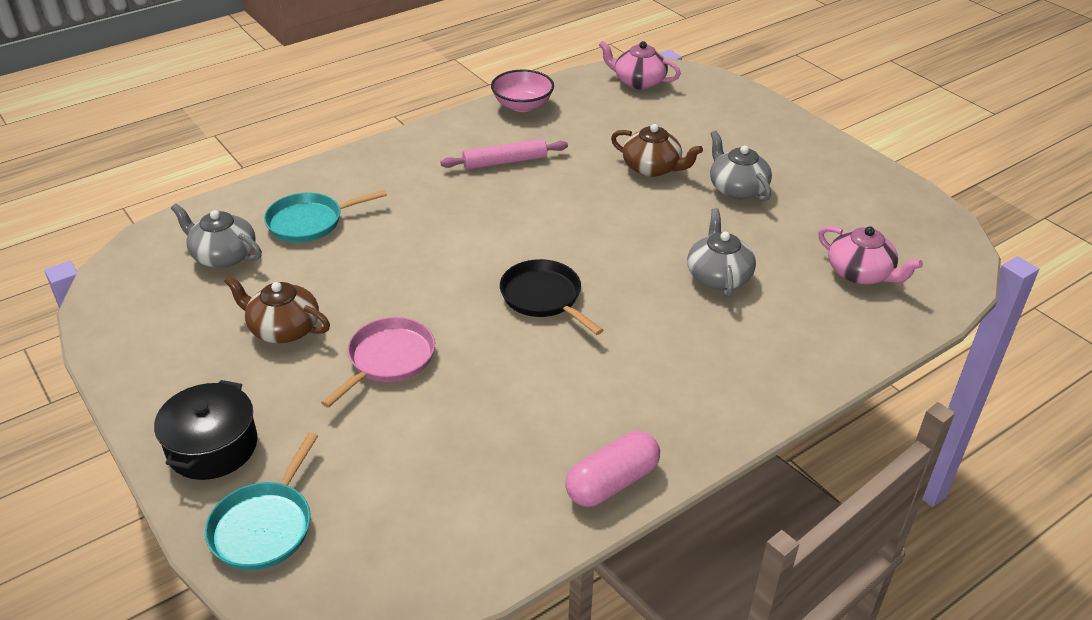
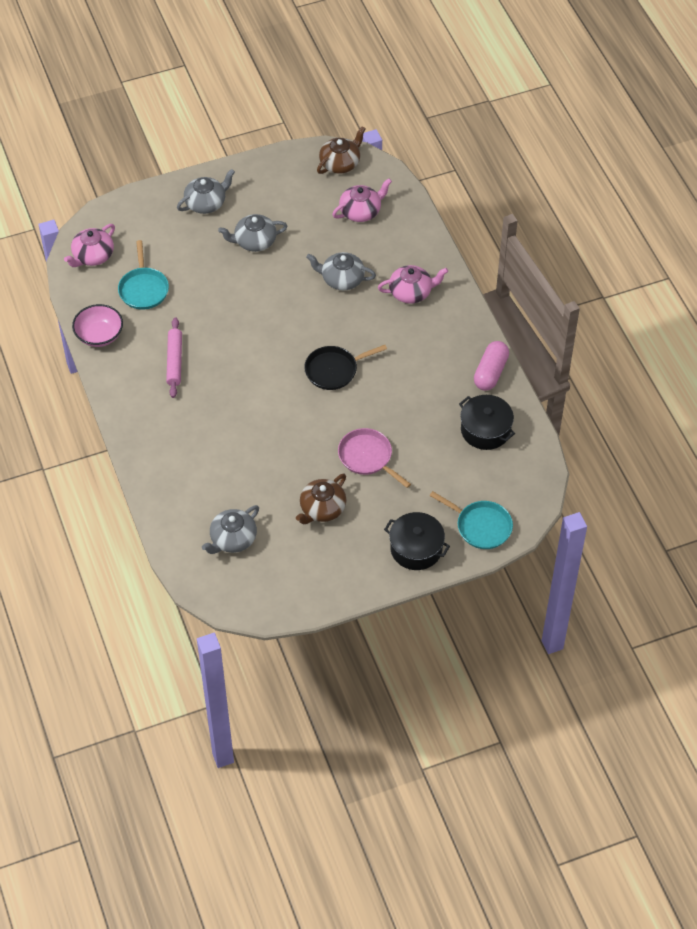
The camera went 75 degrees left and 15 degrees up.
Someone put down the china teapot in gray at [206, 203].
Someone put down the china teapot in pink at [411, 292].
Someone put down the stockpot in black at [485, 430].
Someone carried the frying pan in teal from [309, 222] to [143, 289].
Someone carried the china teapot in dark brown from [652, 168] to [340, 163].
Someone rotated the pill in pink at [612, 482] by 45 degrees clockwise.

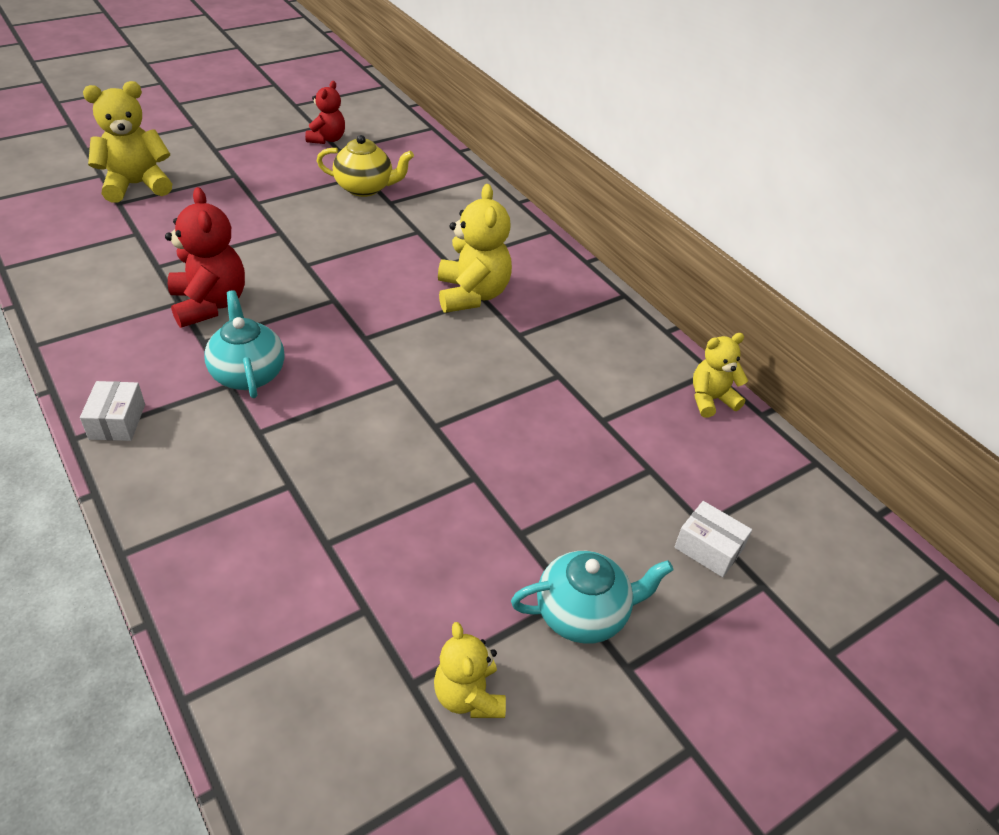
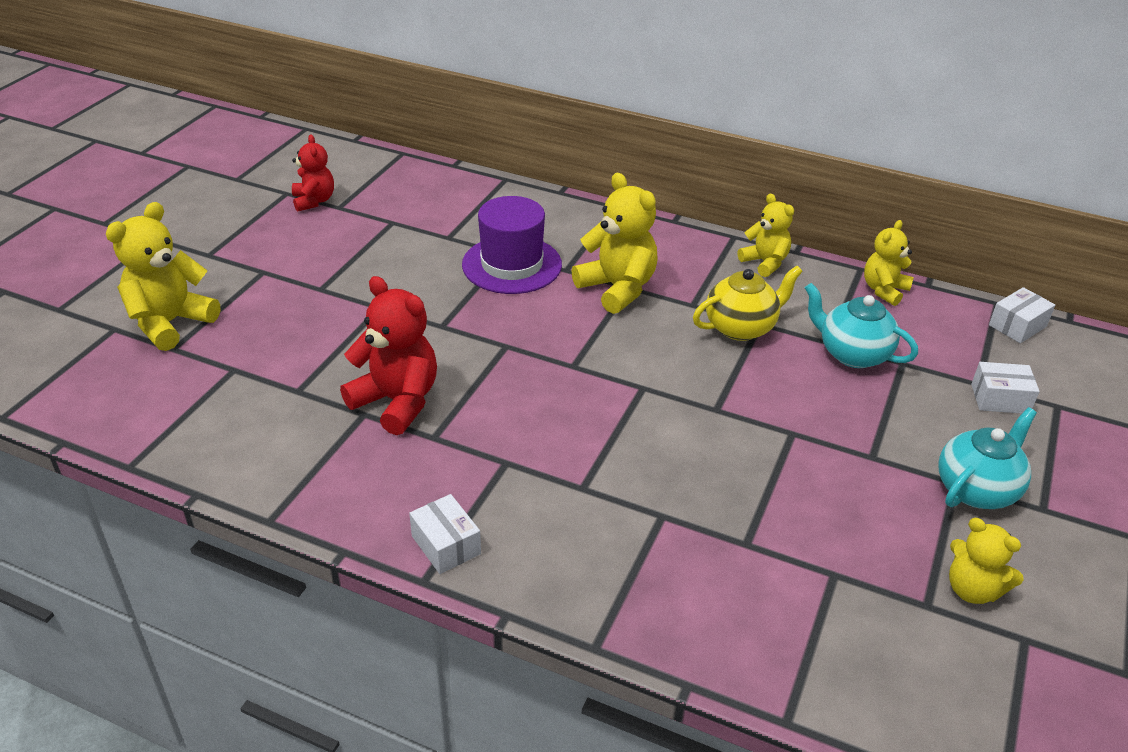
The camera went 30 degrees left and 5 degrees down.
Someone put down the hat in purple at [512, 265].
Someone put down the stuffed bear in golden at [765, 263].
Someone put down the box in snow-white at [1017, 326].
Someone carried the china teapot in teal from [248, 374] to [852, 354].
Someone carried the china teapot in golden from [365, 188] to [741, 327].

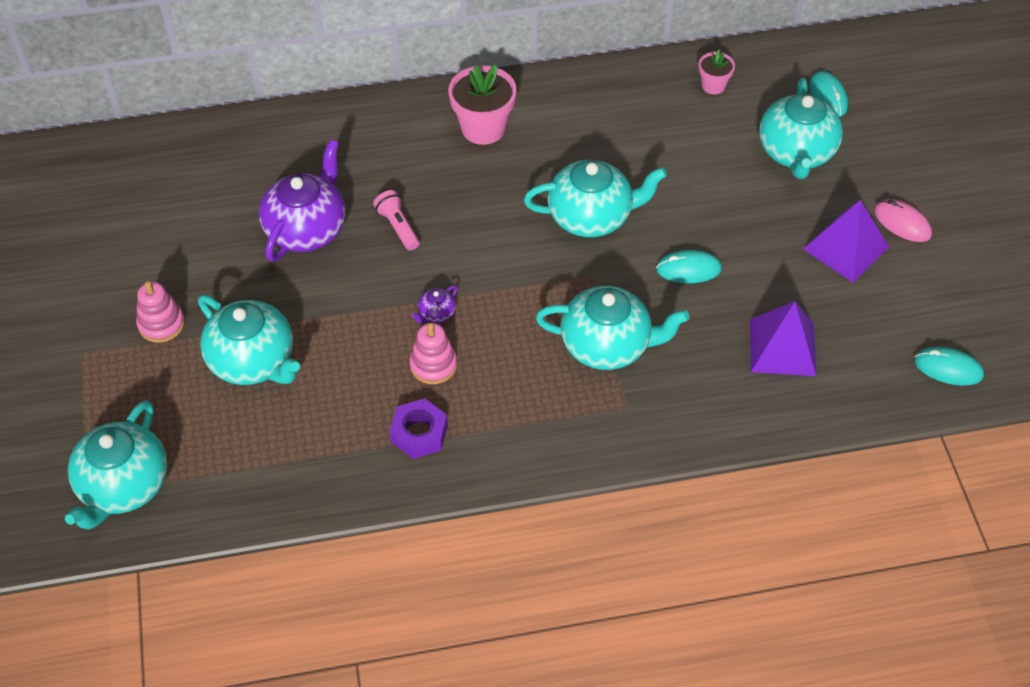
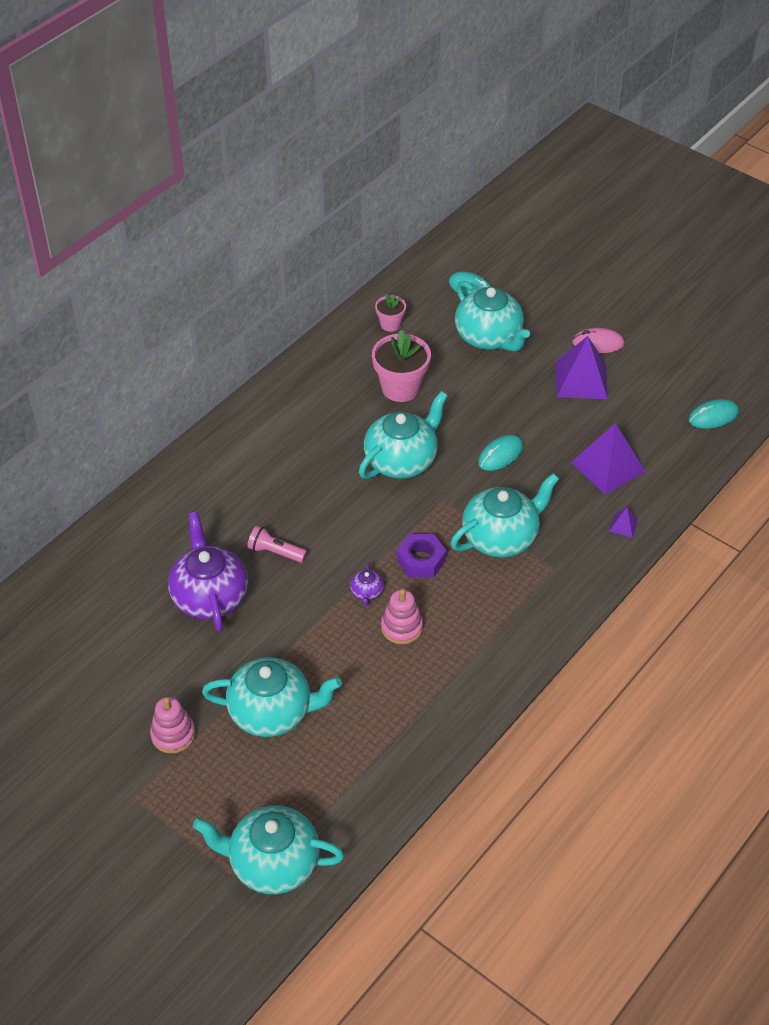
The camera went 40 degrees left and 5 degrees down.
Someone put down the pyramid in purple at [623, 525].
Someone carried the hex nut in purple from [419, 433] to [421, 560].
Someone carried the flower pot in pink from [483, 128] to [401, 388].
Someone rotated the china teapot in teal at [123, 486] by 120 degrees clockwise.

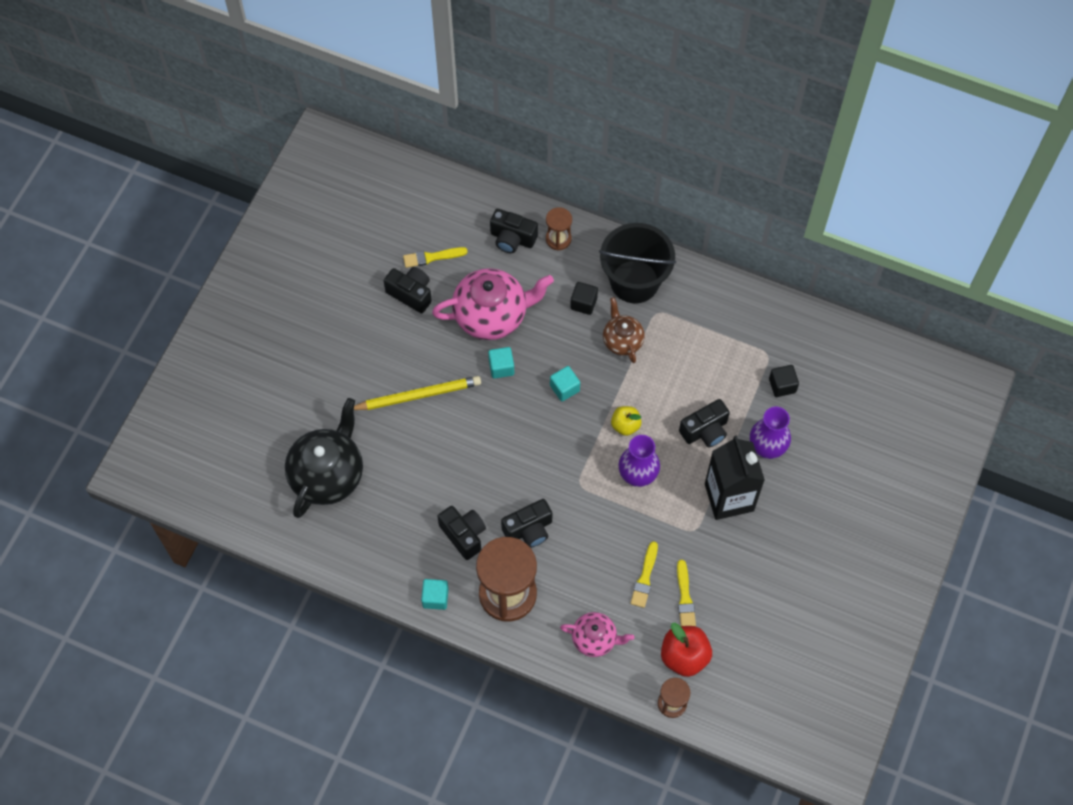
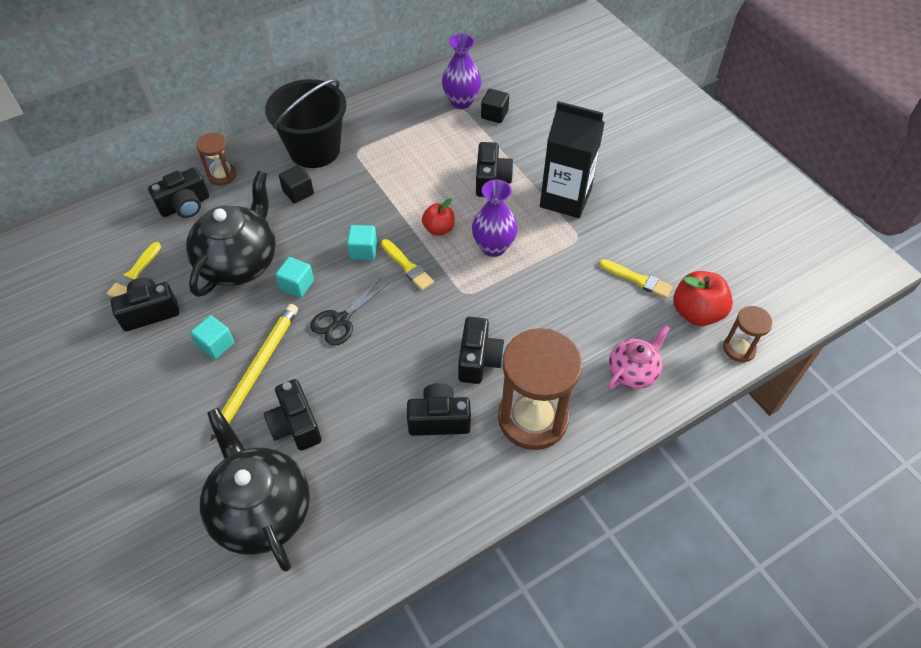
The camera went 55 degrees left and 10 degrees down.
Someone took away the china teapot in dark brown at [622, 340].
Someone put down the camera in black at [295, 425].
Someone put down the scissors in black at [341, 320].
Someone carried the solid cube in teal from [435, 598] to [216, 345].
Someone carried the paint brush in golden from [645, 578] to [407, 266].
Someone carried the flower vase in purple from [767, 448] to [461, 101].
Someone repainted the china teapot in pink at [491, 315], which became the china teapot in black at [239, 262].
Someone repainted the apple fruit in golden at [625, 425], which became the apple fruit in crimson at [439, 229].

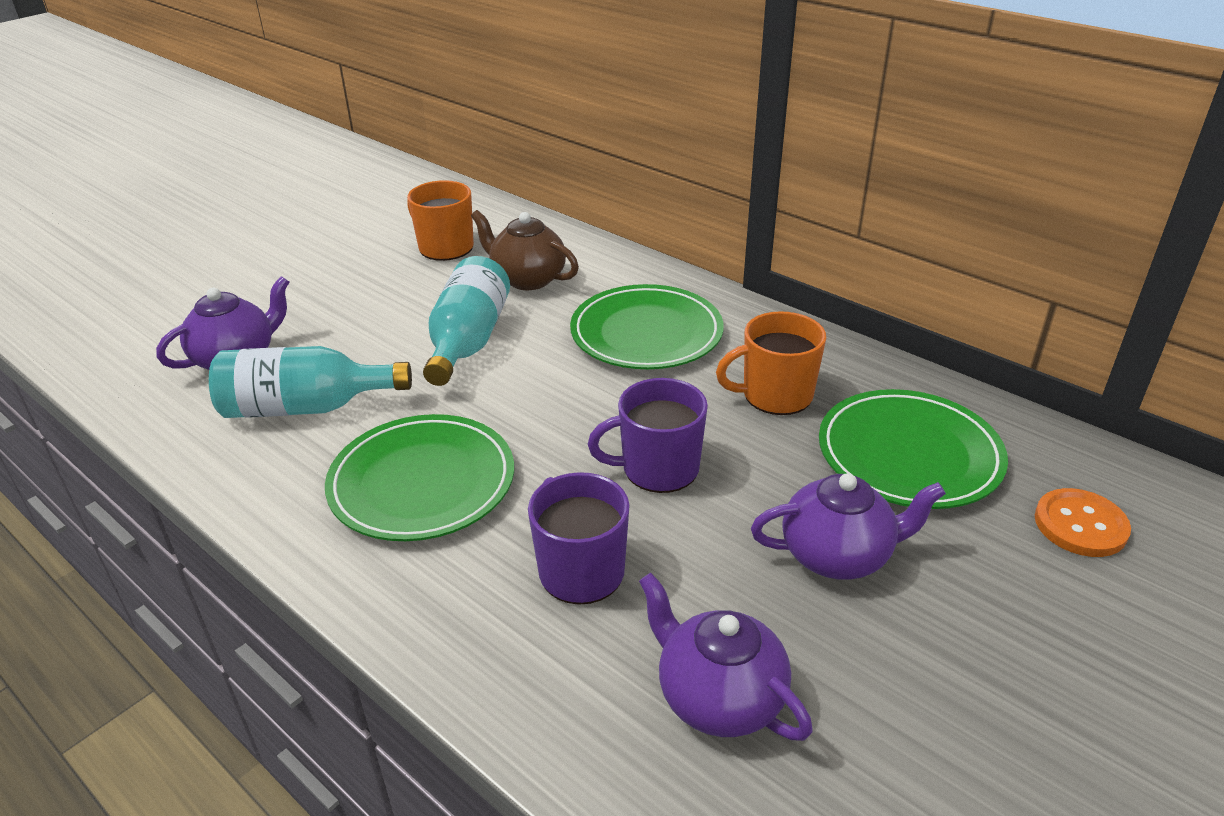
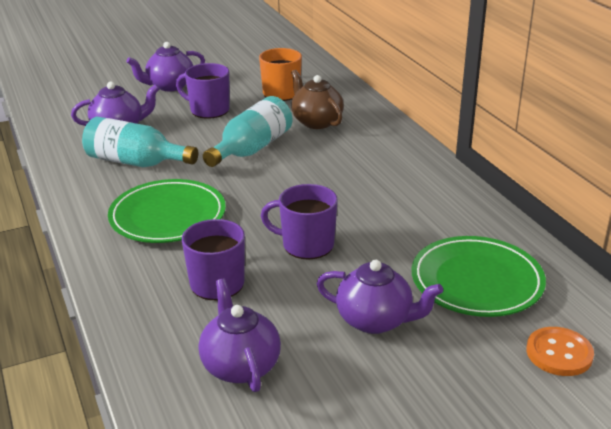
The camera went 25 degrees right and 5 degrees down.
Someone took away the dinner plate in green at [646, 333].
Someone took away the mug in bright orange at [775, 395].
Someone put down the china teapot in purple at [169, 86].
Someone put down the mug in purple at [208, 110].

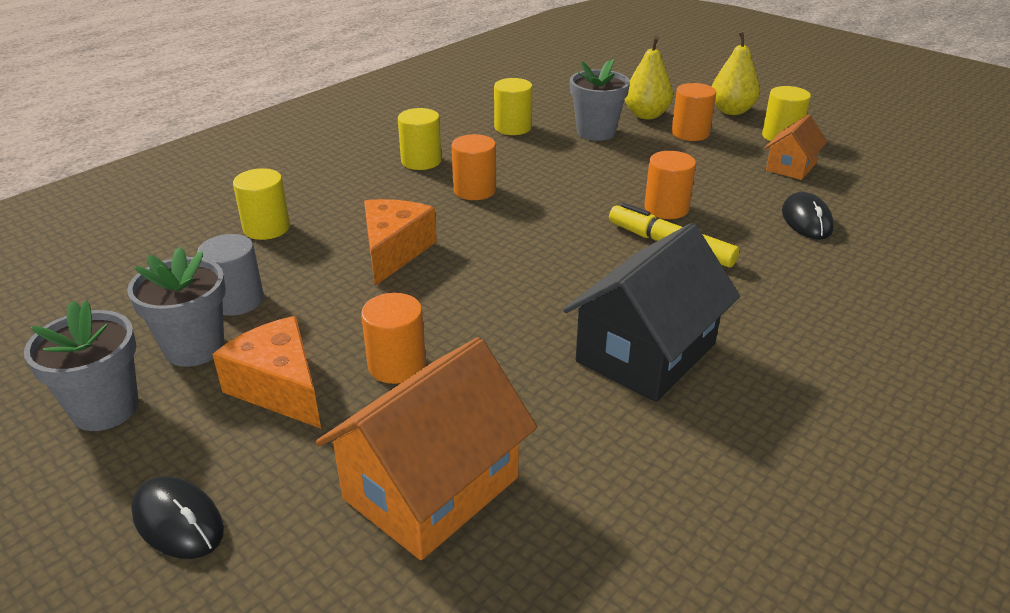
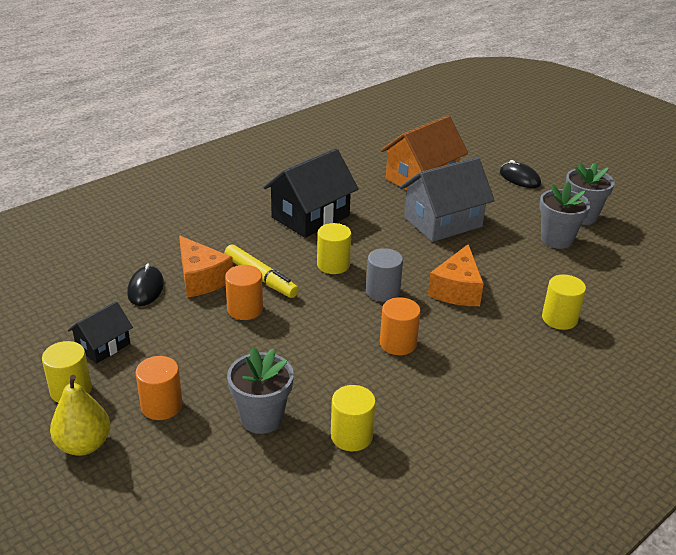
The camera went 175 degrees left and 0 degrees up.
Someone took away the pear in golden at [646, 115].
Someone carried the solid cylinder in gray from [237, 301] to [382, 291].
Someone carried the piece of cheese in bright orange from [279, 388] to [201, 279].
Someone carried the solid cylinder in golden from [421, 161] to [333, 265].
Someone swapped the solid cylinder in bright orange at [397, 365] for the house in gray at [443, 222].
Someone repainted the house in bright orange at [791, 167], which became the house in black at [103, 346].

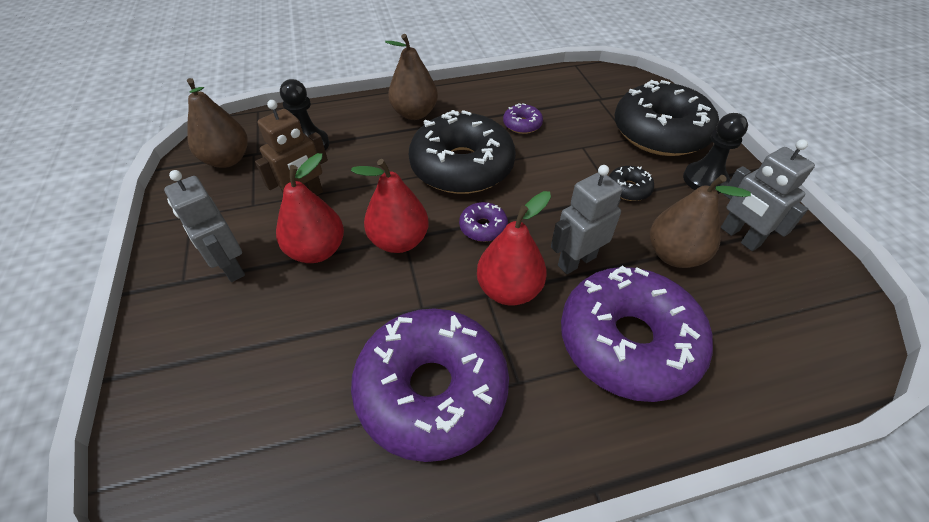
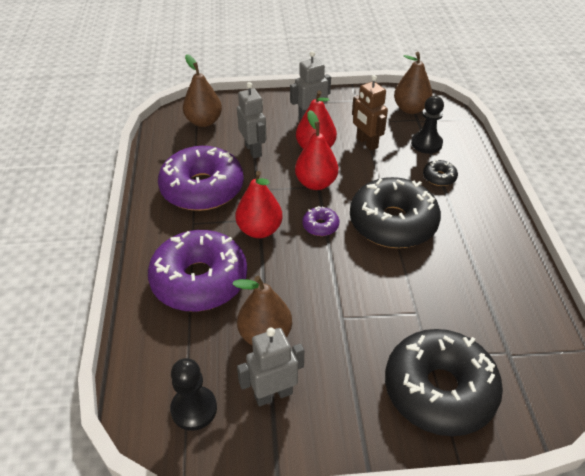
The camera went 100 degrees right and 5 degrees down.
Someone took away the donut in purple at [522, 124].
Someone carried the pear in dark brown from [414, 113] to [204, 122].
Someone carried the robot in gray from [576, 261] to [253, 150].
Someone carried the donut in black from [628, 189] to [439, 177].
Someone carried the chess pawn in black from [705, 179] to [194, 409].

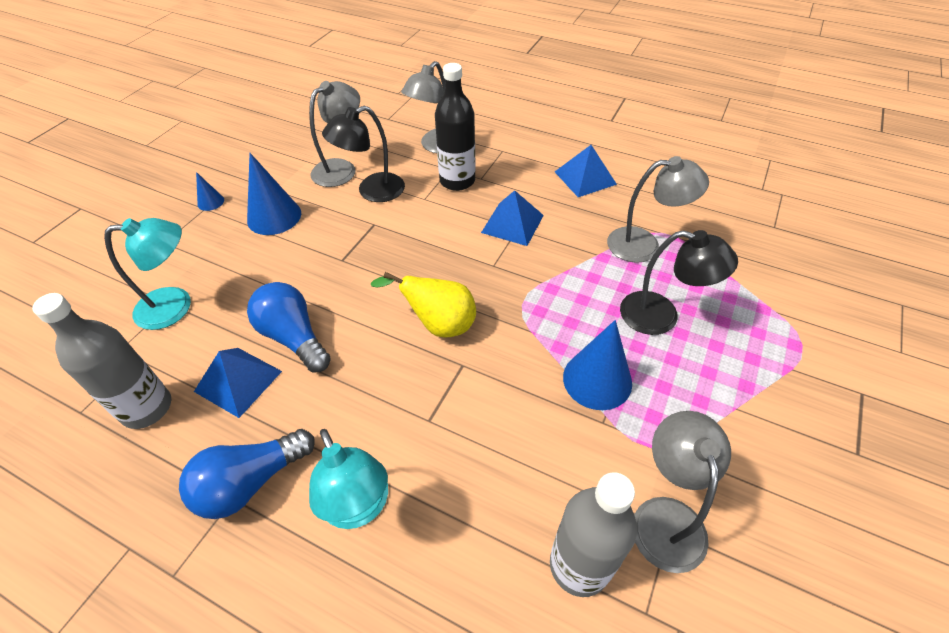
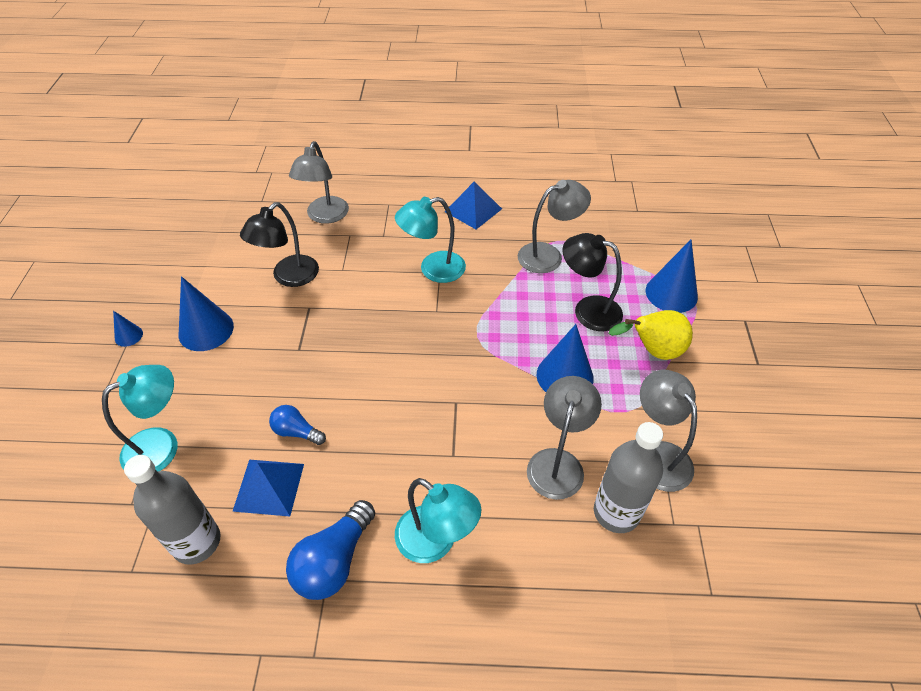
The camera went 25 degrees left and 0 degrees up.
Someone took away the flask in black at [457, 181].
Someone put down the cone in blue at [671, 293].
Someone carried the lamp in gray from [341, 168] to [558, 462].
Someone carried the pear in golden from [439, 325] to [653, 351].
Someone swapped the pyramid in blue at [512, 223] for the lamp in teal at [433, 269].
Someone rotated the lamp in black at [661, 316] by 150 degrees counterclockwise.
Someone scaled the bulb in blue at [294, 337] by 0.59.

